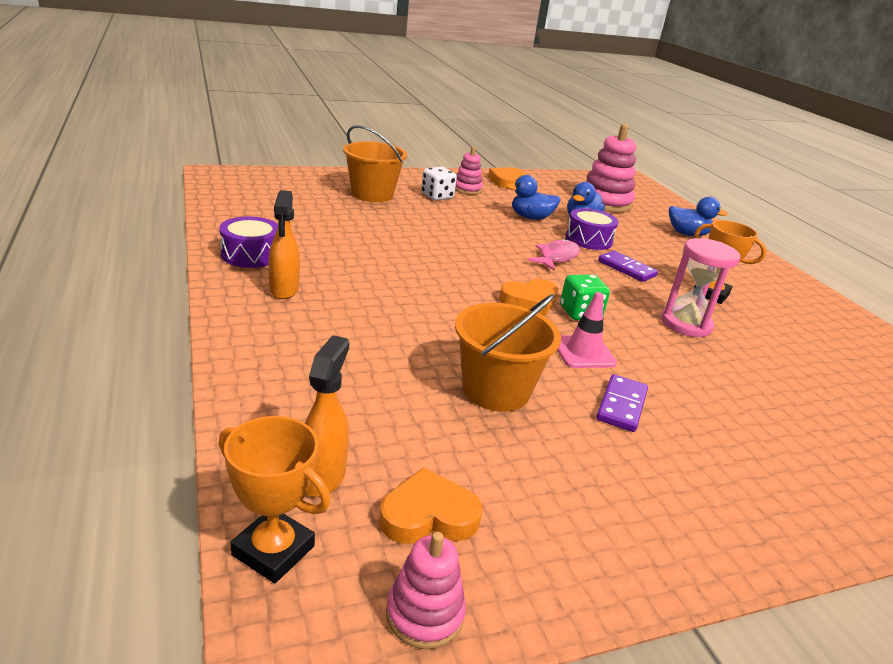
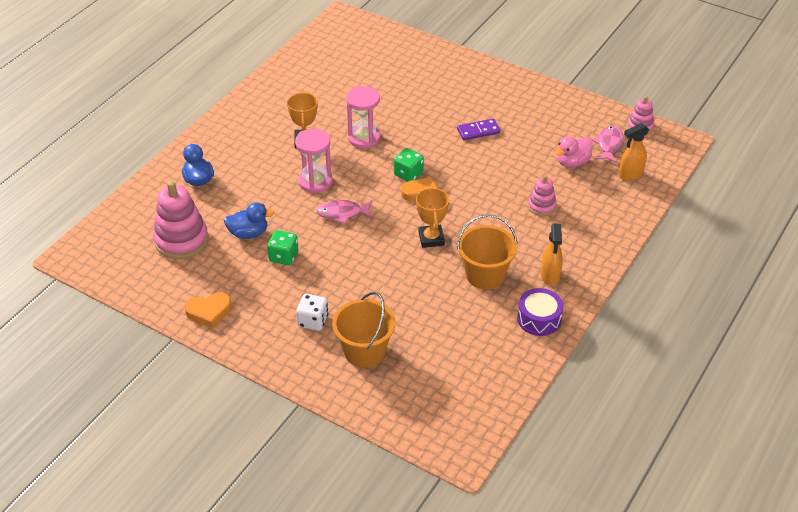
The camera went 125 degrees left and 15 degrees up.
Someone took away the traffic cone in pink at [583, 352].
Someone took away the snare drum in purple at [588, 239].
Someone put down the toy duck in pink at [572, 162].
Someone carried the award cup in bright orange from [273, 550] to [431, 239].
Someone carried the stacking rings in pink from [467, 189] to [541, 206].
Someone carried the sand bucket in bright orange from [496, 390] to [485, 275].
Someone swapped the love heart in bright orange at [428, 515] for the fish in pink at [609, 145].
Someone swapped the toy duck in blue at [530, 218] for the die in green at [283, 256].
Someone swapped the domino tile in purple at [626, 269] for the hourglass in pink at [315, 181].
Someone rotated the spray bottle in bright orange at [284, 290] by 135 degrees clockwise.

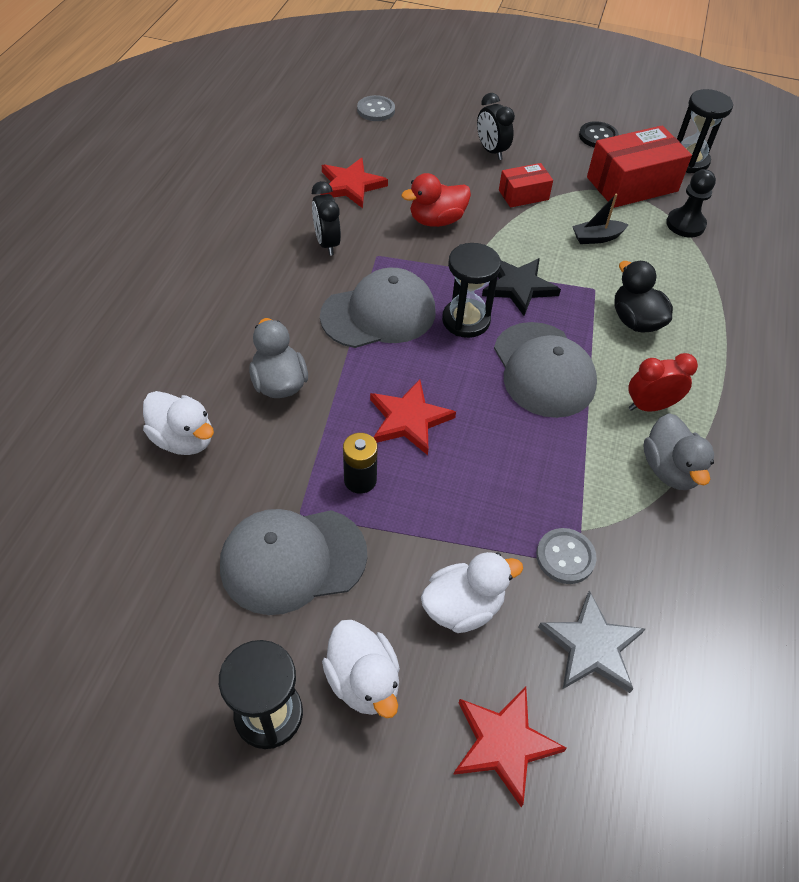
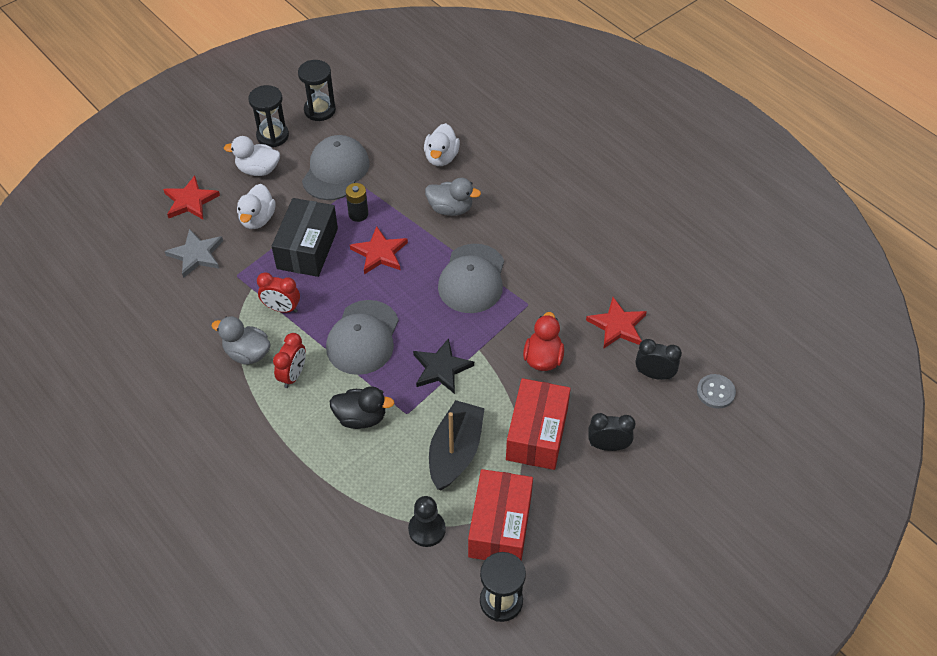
The camera went 125 degrees right and 0 degrees up.
Someone took away the button in gray at [565, 557].
Someone took away the button in black at [598, 136].
Someone put down the clock in crimson at [282, 308].
Someone put down the box in black at [307, 248].
Someone carried the clock in black from [327, 243] to [654, 374].
Someone carried the hourglass in black from [466, 320] to [320, 110].
Someone rotated the toy duck in snow-white at [184, 439] by 60 degrees counterclockwise.
Someone rotated the cap in gray at [543, 370] by 90 degrees counterclockwise.
Someone scaled the box in crimson at [523, 195] by 1.83.
Someone scaled the toy boat in black at [596, 238] by 1.95.

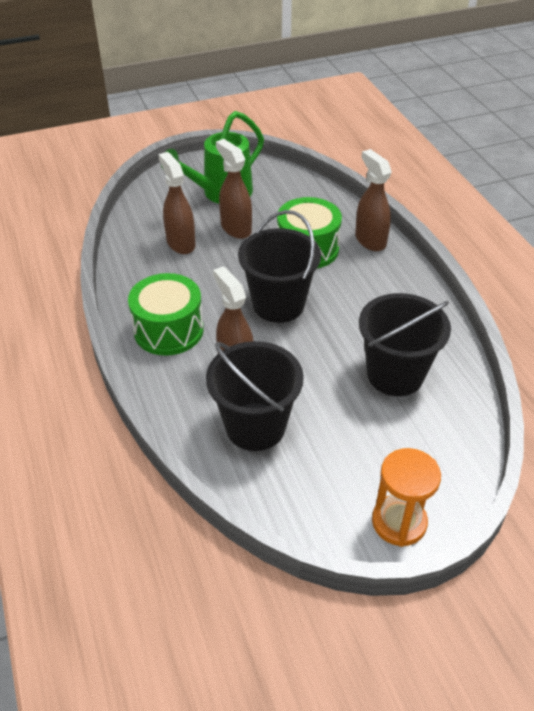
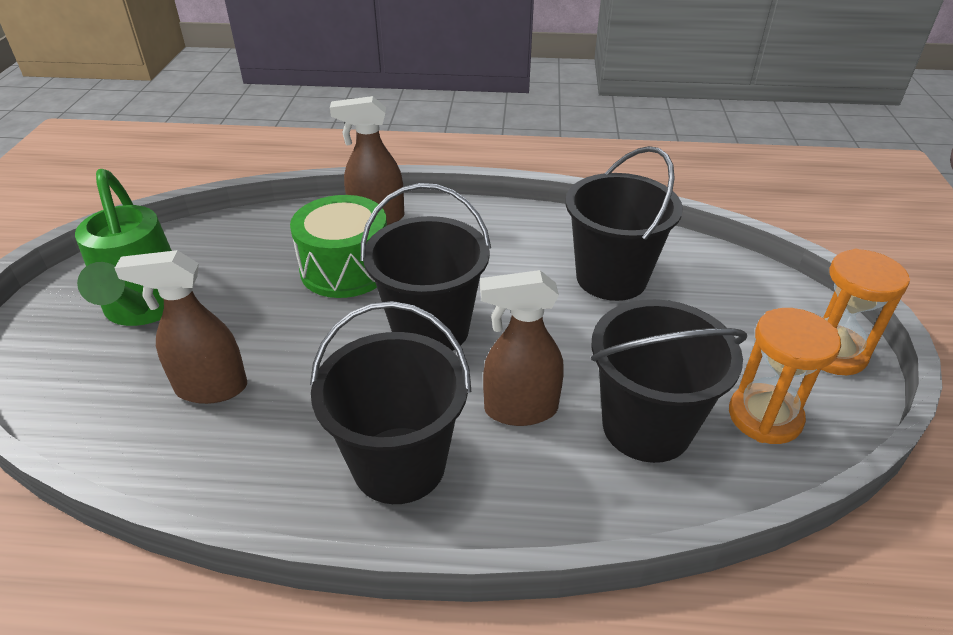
The camera went 65 degrees left and 5 degrees down.
Someone took away the spray bottle in dark brown at [236, 228].
Someone put down the hourglass in bright orange at [764, 416].
Someone swapped the snare drum in green at [168, 330] for the sand bucket in black at [399, 464].

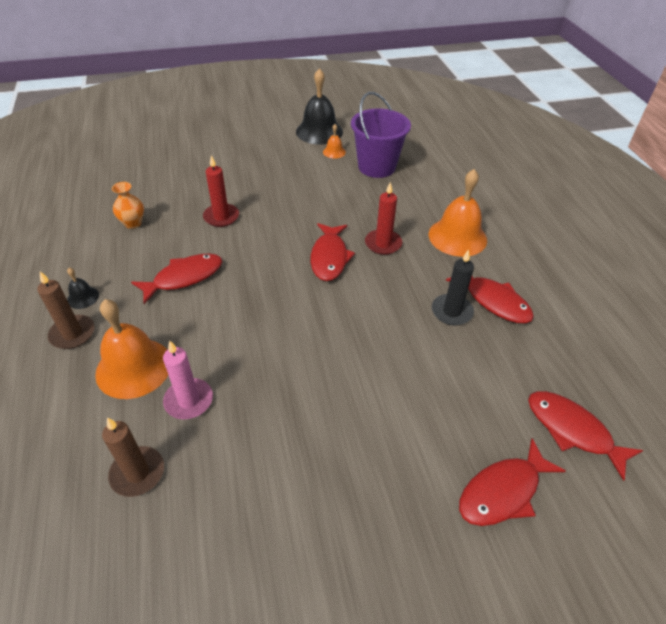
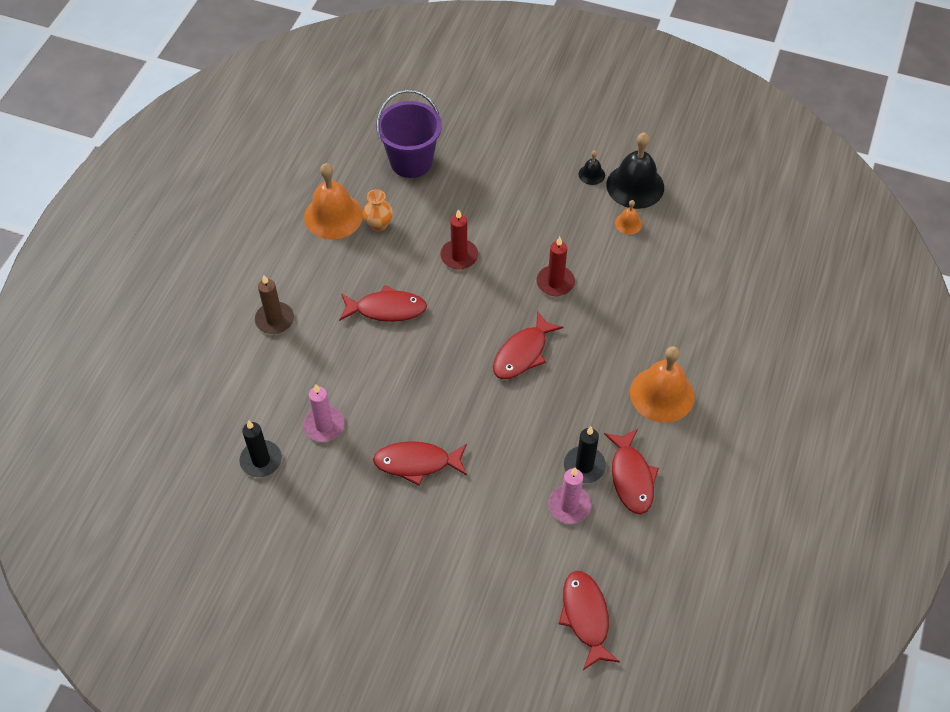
The camera went 35 degrees right and 10 degrees up.
Someone put down the pillar candle in pink at [569, 505].
Someone carried the hand bell in black from [83, 297] to [591, 174].
Someone carried the hand bell in bright orange from [134, 367] to [333, 216].
Someone carried the sand bucket in purple from [376, 167] to [411, 161].
Someone carried the pillar candle in crimson from [383, 244] to [555, 282].
Someone carried the fish in crimson from [503, 491] to [417, 463].
Someone repainted the pillar candle in dark brown at [137, 473], which became the pillar candle in black at [261, 460].

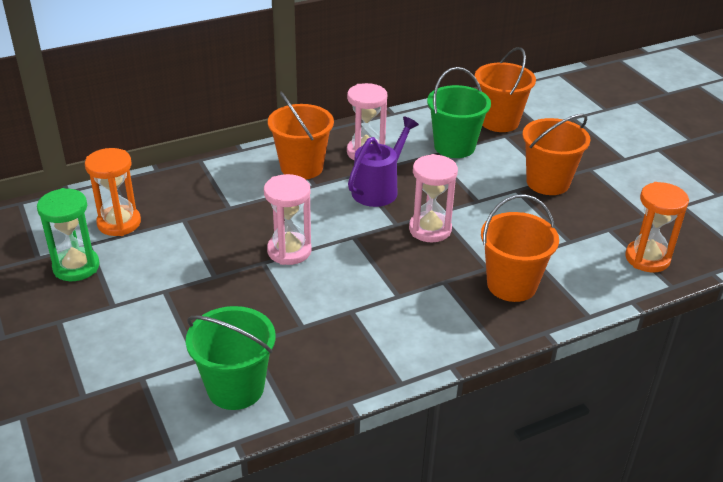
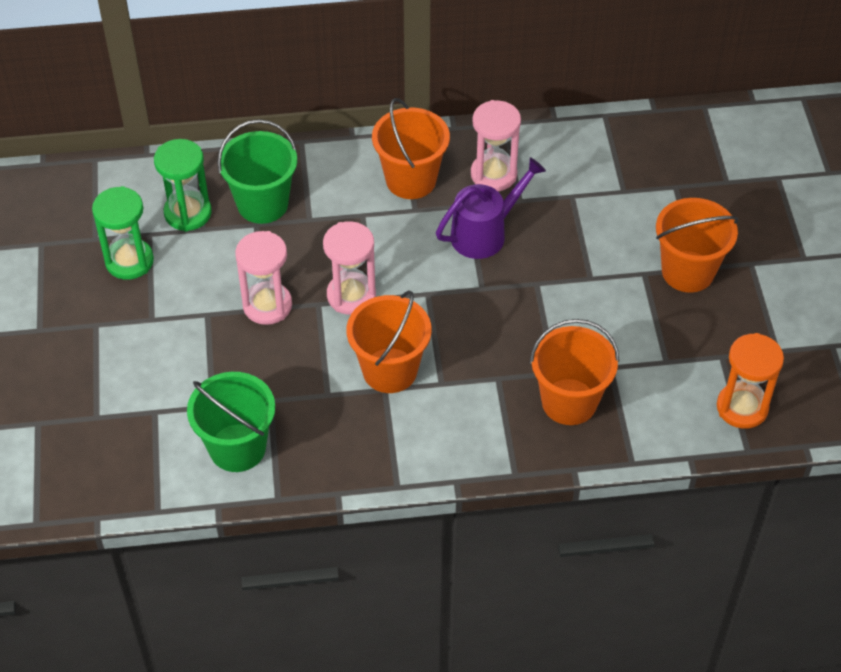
The camera went 20 degrees right and 15 degrees up.
Someone carried the hourglass in pink from [430, 229] to [267, 305].
Someone carried the sand bucket in green from [454, 146] to [262, 204].
Someone carried the sand bucket in bright orange from [499, 121] to [390, 370].
Someone repainted the hourglass in bright orange at [119, 223], which became the hourglass in green at [188, 213].

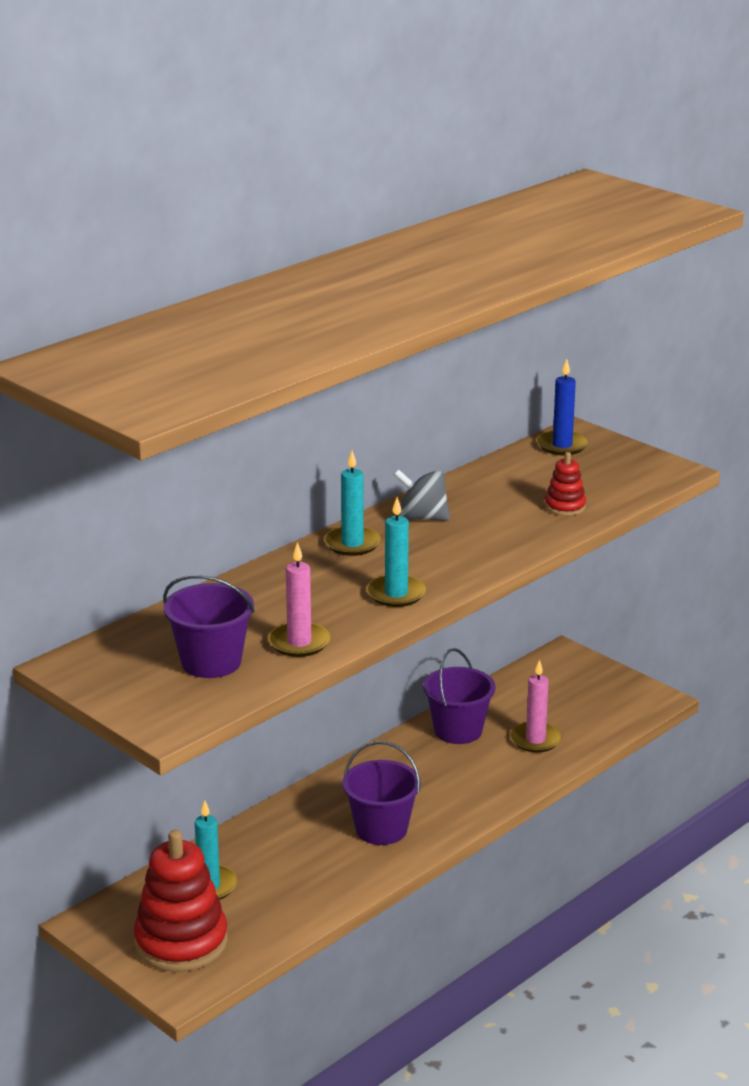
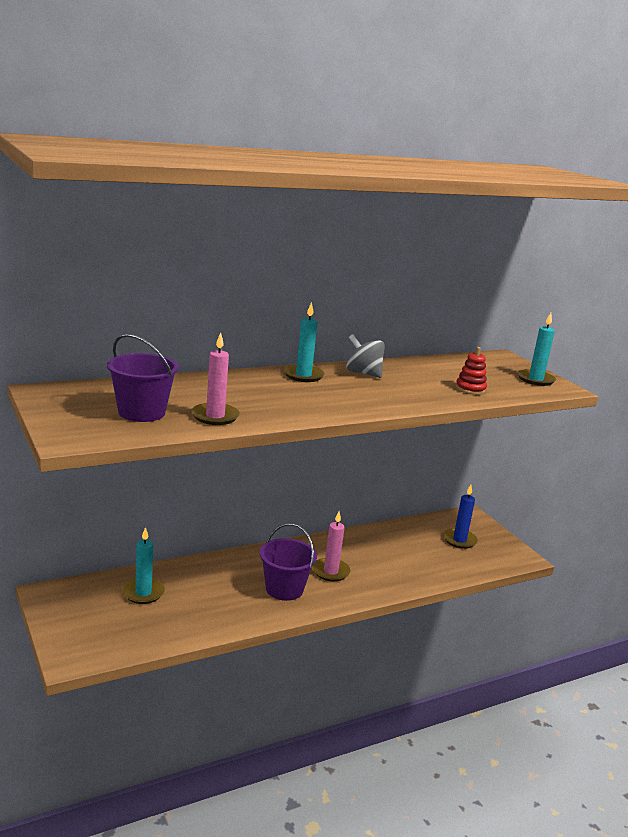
The camera went 15 degrees right and 5 degrees down.
Someone took away the stacking rings in crimson at [181, 942].
Someone took away the sand bucket in purple at [458, 730].
Someone carried the pillar candle in teal from [396, 594] to [535, 379].
Someone carried the pillar candle in pink from [535, 740] to [330, 571].
Someone carried the pillar candle in blue from [562, 445] to [459, 540].

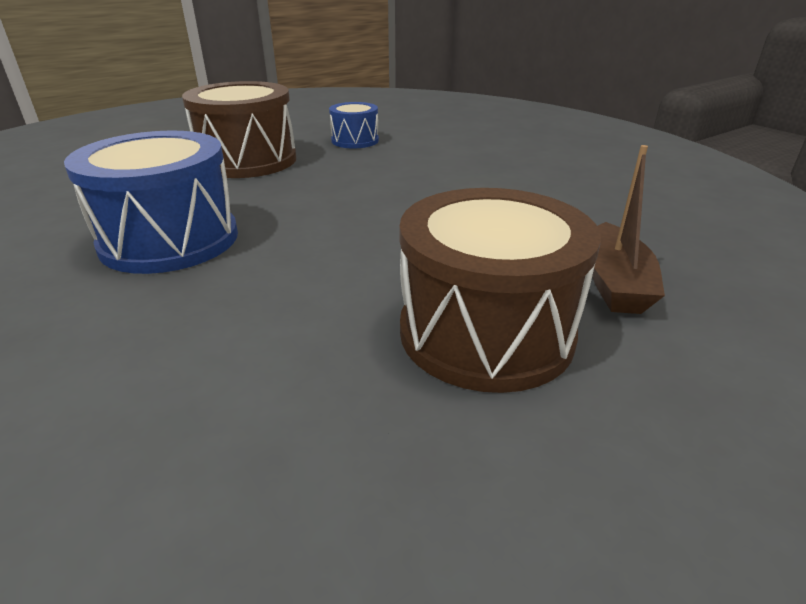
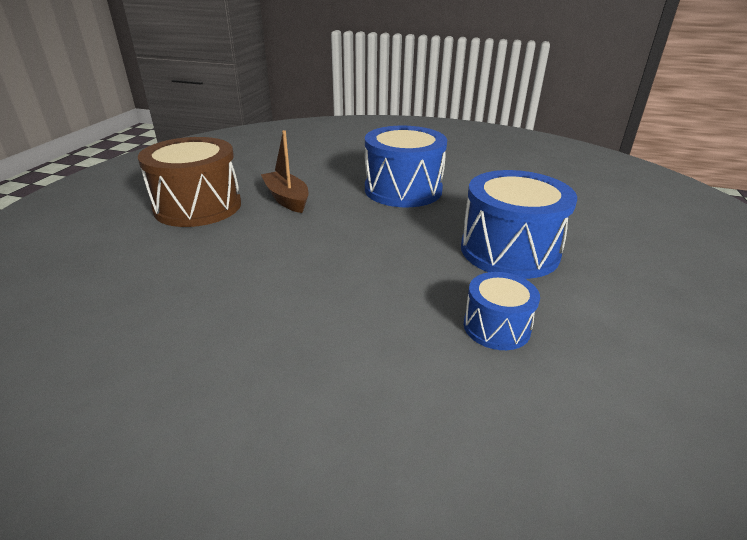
The camera went 140 degrees right and 0 degrees up.
Someone carried the toy boat in dark brown from [614, 283] to [287, 199].
Someone repainted the snare drum in dark brown at [247, 160], which became the snare drum in blue at [509, 251].

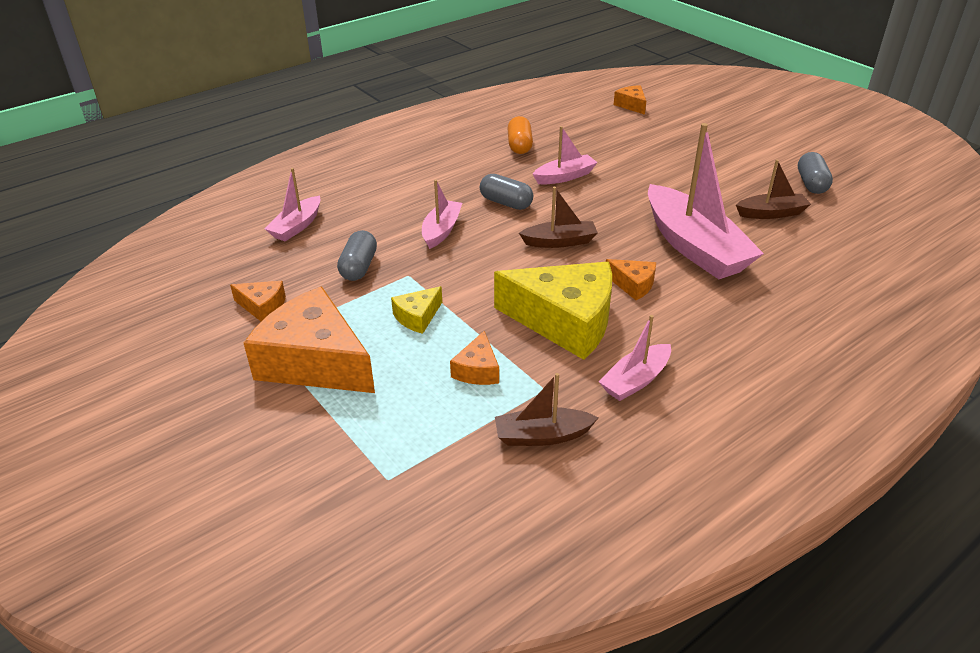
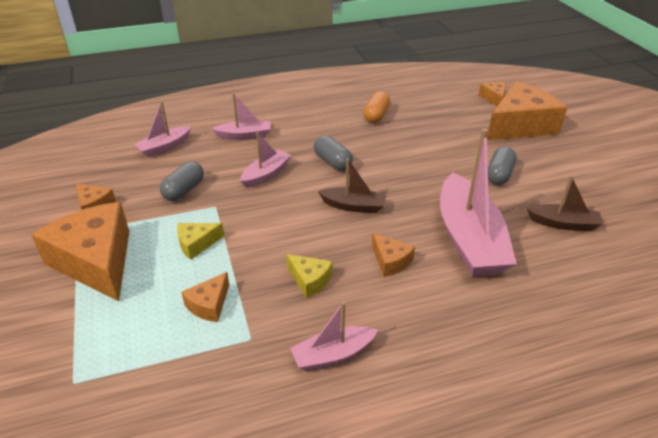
The camera went 20 degrees right and 0 degrees up.
Someone took away the toy boat in dark brown at [542, 436].
Someone put down the piece of cheese in bright orange at [520, 126].
Someone carried the toy boat in pink from [564, 176] to [244, 136].
Someone carried the pill in gray from [811, 184] to [499, 175].
Someone scaled the piece of cheese in golden at [565, 321] by 0.45.

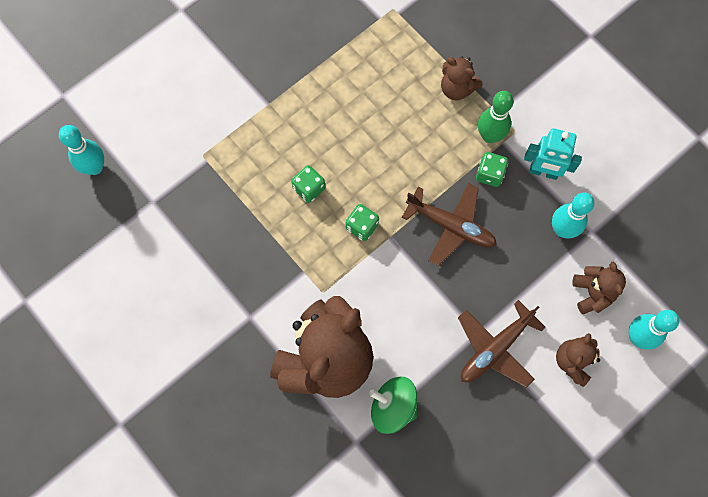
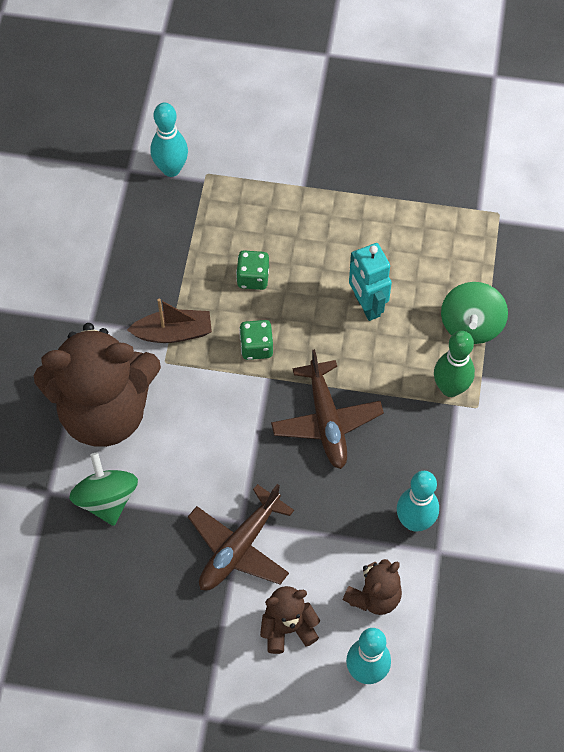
The camera went 50 degrees right and 10 degrees down.
Someone took away the die in green at [489, 174].
Someone put down the toy boat in dark brown at [173, 333].
Someone carried the skittle in teal from [95, 167] to [171, 169].
Someone carried the robot in teal from [543, 172] to [366, 306].
Someone swapped the stuffed bear in dark brown at [457, 88] for the spinning top in green at [471, 325].
Someone rotated the aeroplane in dark brown at [495, 348] by 60 degrees counterclockwise.

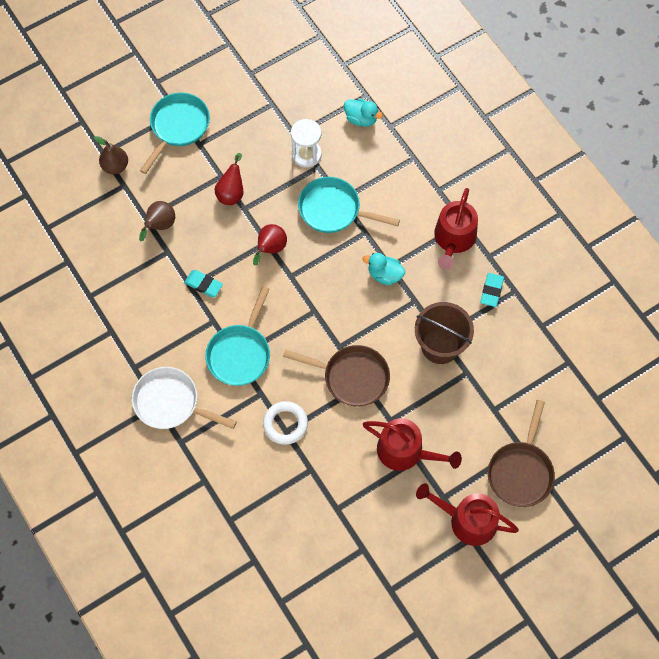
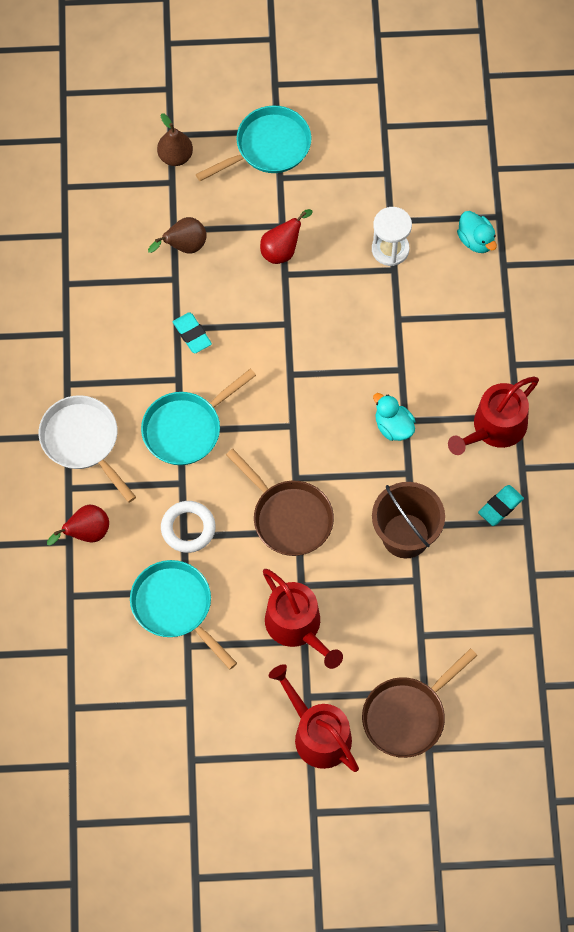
The camera went 30 degrees right and 0 degrees up.
Someone carried the pear in crimson from [270, 249] to [86, 533].
Someone carried the frying pan in teal from [333, 210] to [175, 607].

